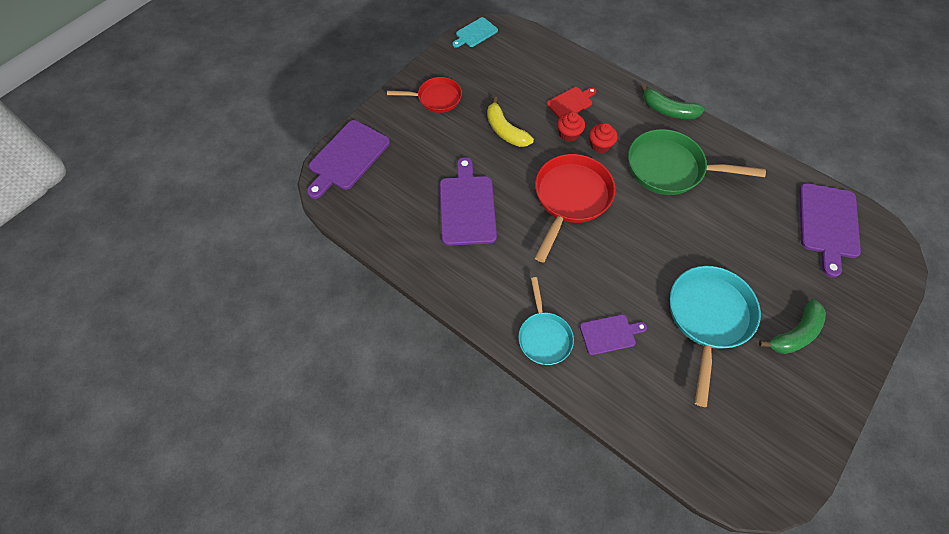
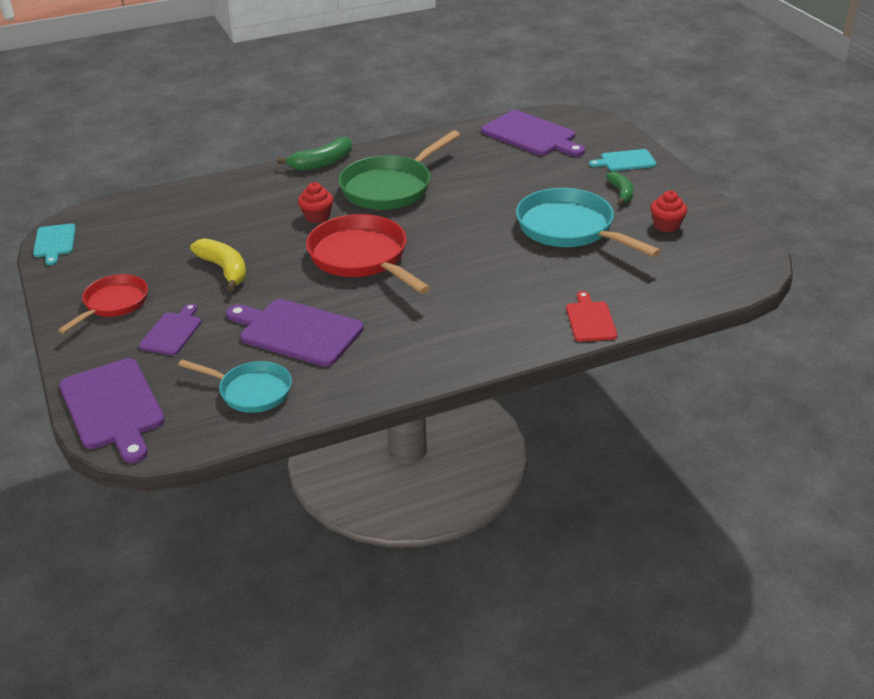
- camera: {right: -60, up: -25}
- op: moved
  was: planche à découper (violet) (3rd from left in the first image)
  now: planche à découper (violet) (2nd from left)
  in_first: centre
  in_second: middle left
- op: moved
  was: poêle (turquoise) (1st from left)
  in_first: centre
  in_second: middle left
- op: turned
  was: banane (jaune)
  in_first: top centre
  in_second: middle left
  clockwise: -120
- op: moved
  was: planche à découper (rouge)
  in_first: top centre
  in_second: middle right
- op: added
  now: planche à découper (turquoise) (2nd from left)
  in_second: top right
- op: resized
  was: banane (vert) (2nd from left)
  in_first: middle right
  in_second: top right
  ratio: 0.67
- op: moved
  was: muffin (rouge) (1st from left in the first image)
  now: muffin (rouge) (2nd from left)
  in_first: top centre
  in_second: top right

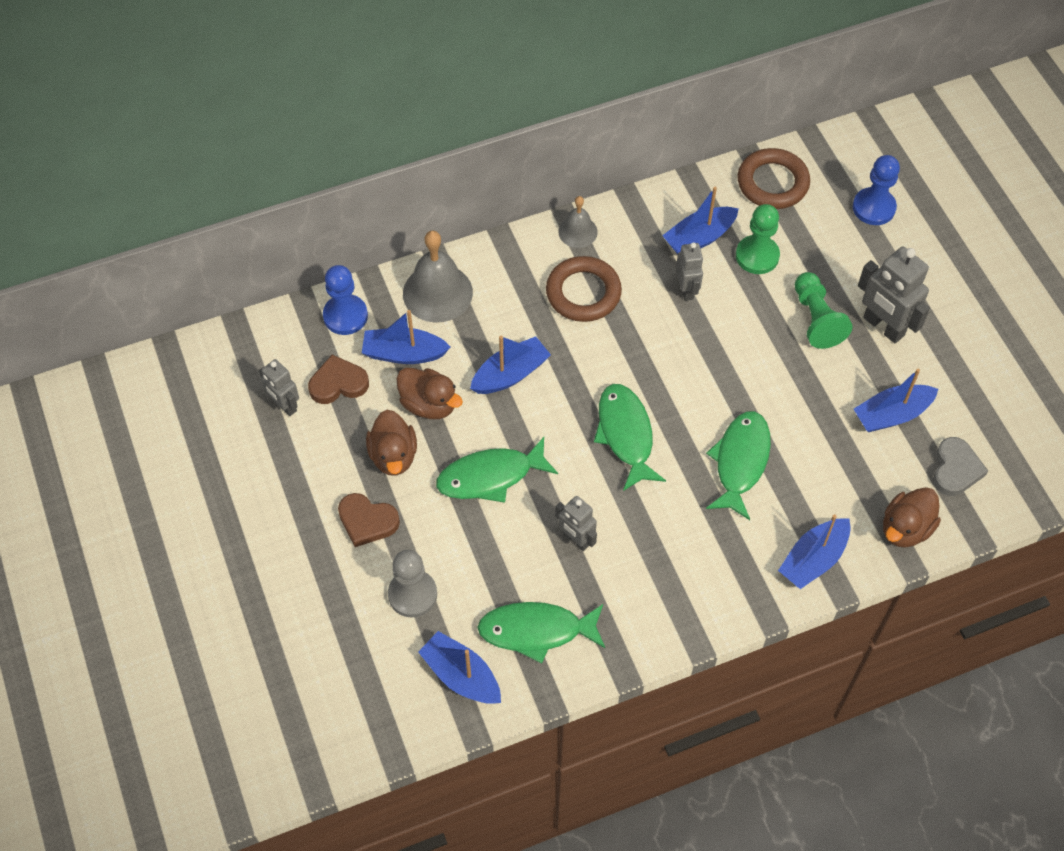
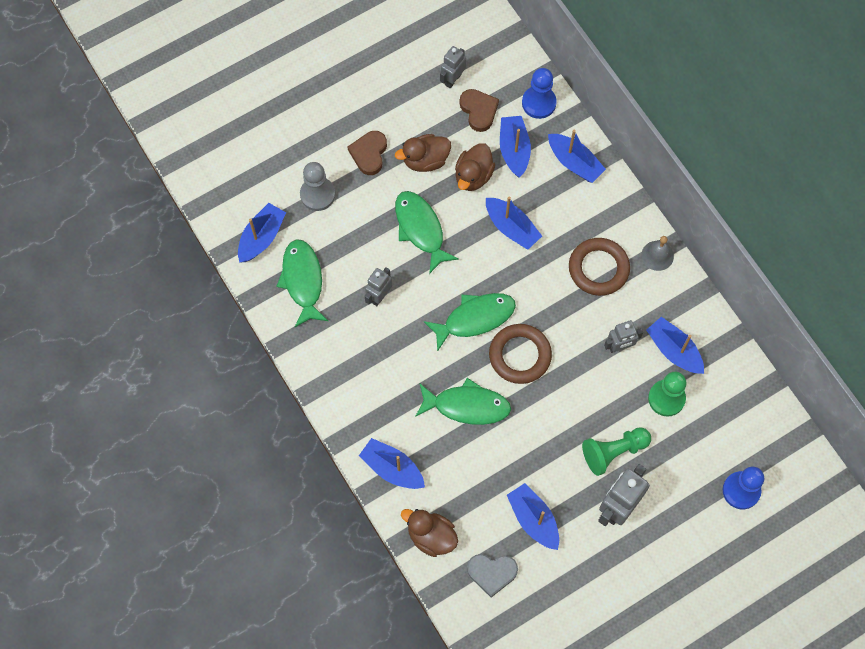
- camera: {right: 80, up: 10}
- op: moved
  was: anneau (marron) (2nd from left in the first image)
  now: anneau (marron) (1st from left)
  in_first: top right
  in_second: centre
- op: replaced
  was: cloche (gris) (1st from left)
  now: bateau (bleu) (6th from left)
  in_first: top centre
  in_second: top right

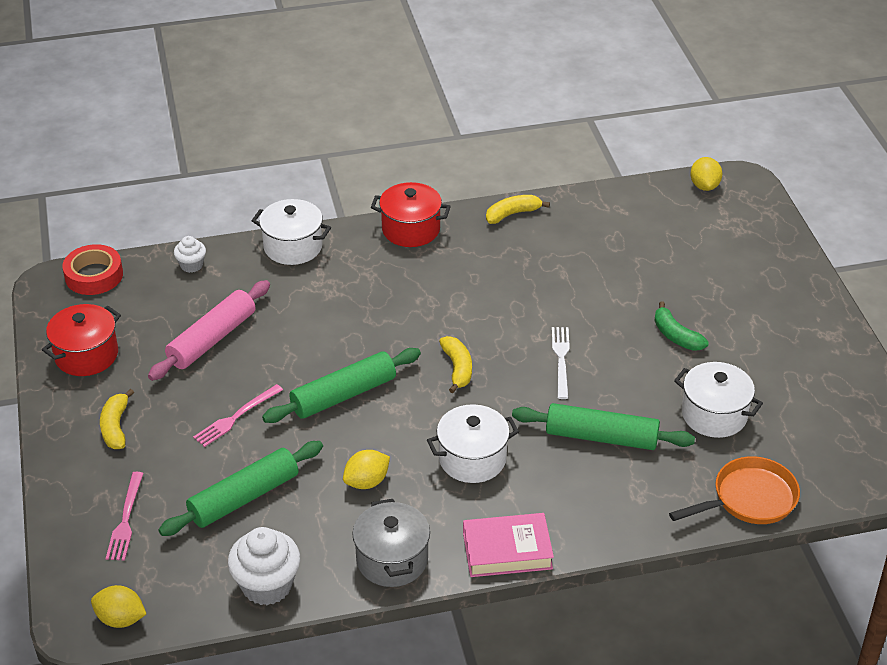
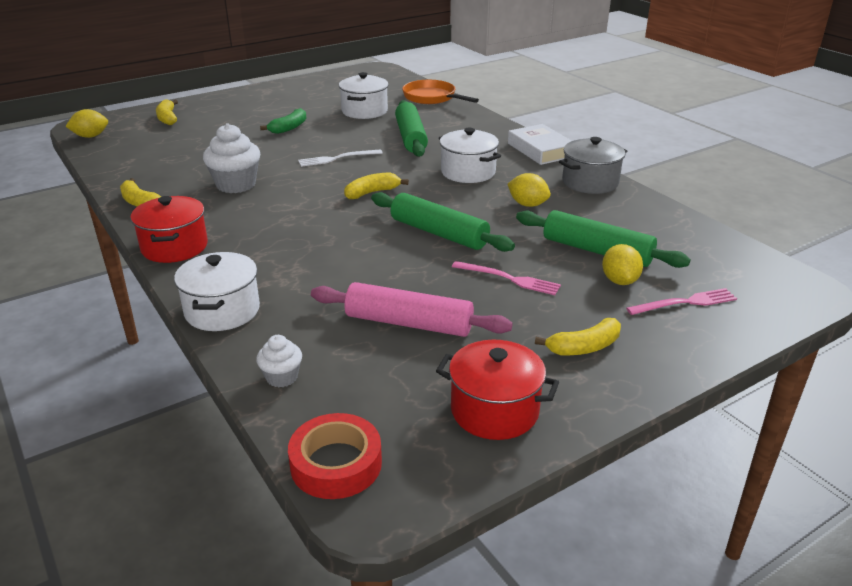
- camera: {right: -110, up: -10}
- op: added
  now: banane (jaune) (2nd from left)
  in_second: top left
- op: moved
  was: muffin (blanc) (2nd from left in the first image)
  now: muffin (blanc) (1st from left)
  in_first: bottom left
  in_second: top left
- op: recoloured
  was: livre (rose)
  now: livre (blanc)
  in_first: bottom centre
  in_second: top centre
- op: moved
  was: citron (jaune) (1st from left in the first image)
  now: citron (jaune) (3rd from left)
  in_first: bottom left
  in_second: middle right

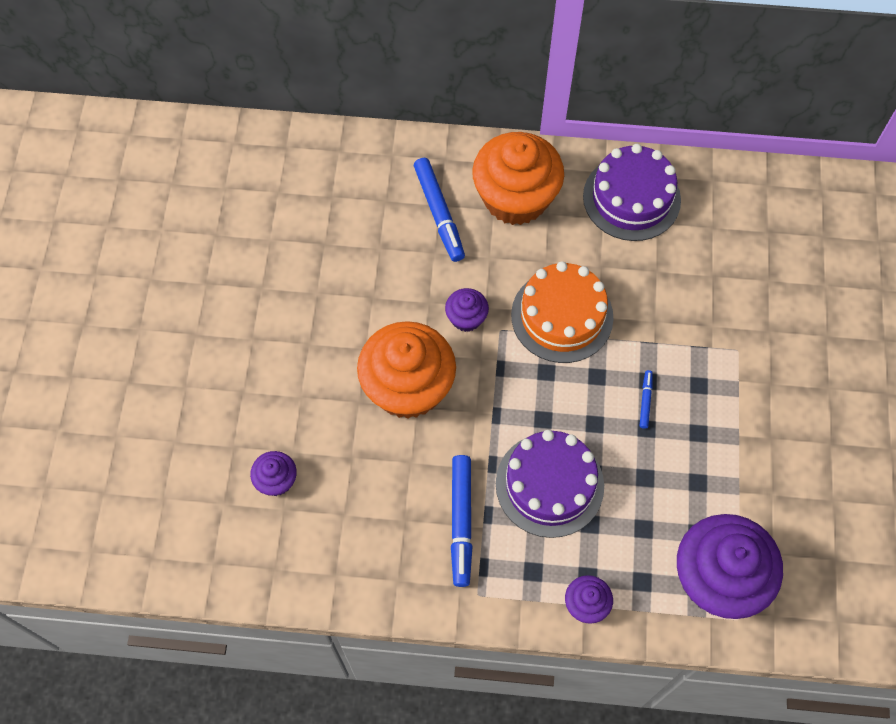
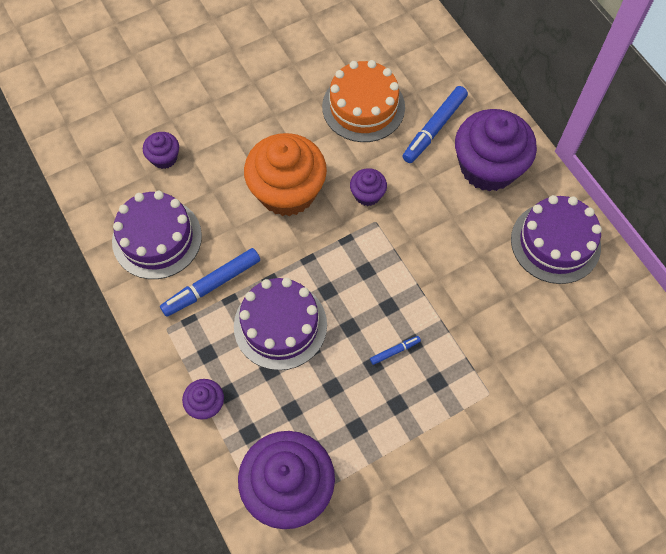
- camera: {right: 55, up: 0}
- op: added
  now: gâteau (violet) (1st from left)
  in_second: middle left
- op: moved
  was: gâteau (orange)
  in_first: centre
  in_second: top centre
- op: recoloured
  was: muffin (orange) (2nd from left)
  now: muffin (violet) (5th from left)
  in_first: top centre
  in_second: top right

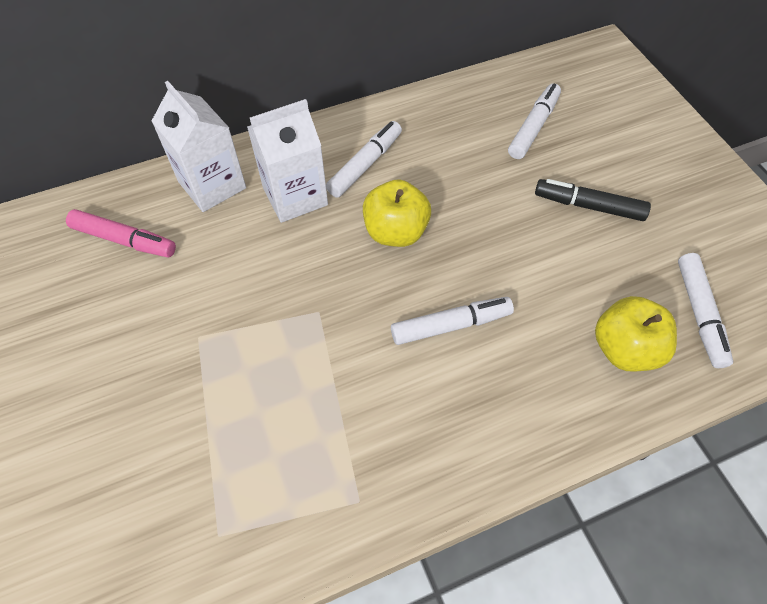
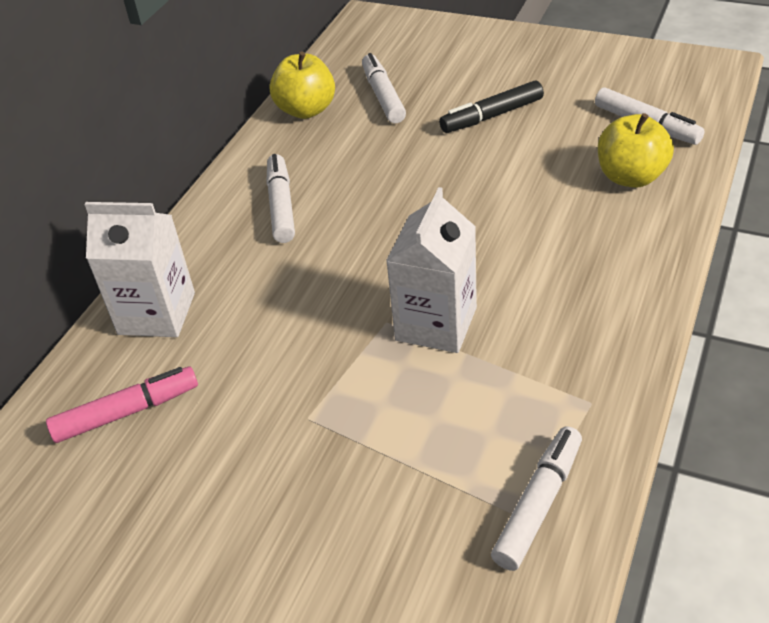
- camera: {right: -40, up: -15}
- op: moved
  was: pomme (jaune) (1st from left)
  in_first: centre
  in_second: top centre
- op: moved
  was: brique de lait (blanc) (2nd from left)
  in_first: top centre
  in_second: centre
- op: moved
  was: feutre (blanc) (2nd from left in the first image)
  now: feutre (blanc) (3rd from left)
  in_first: centre
  in_second: bottom right

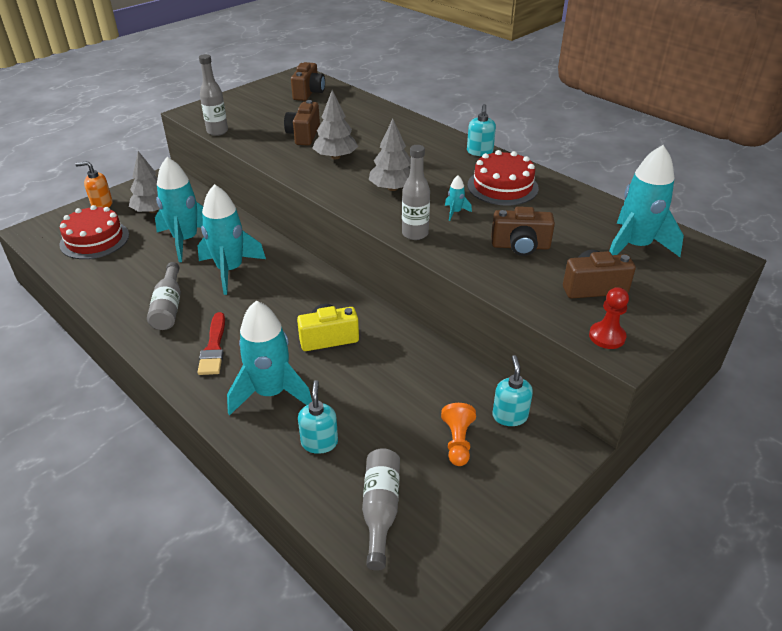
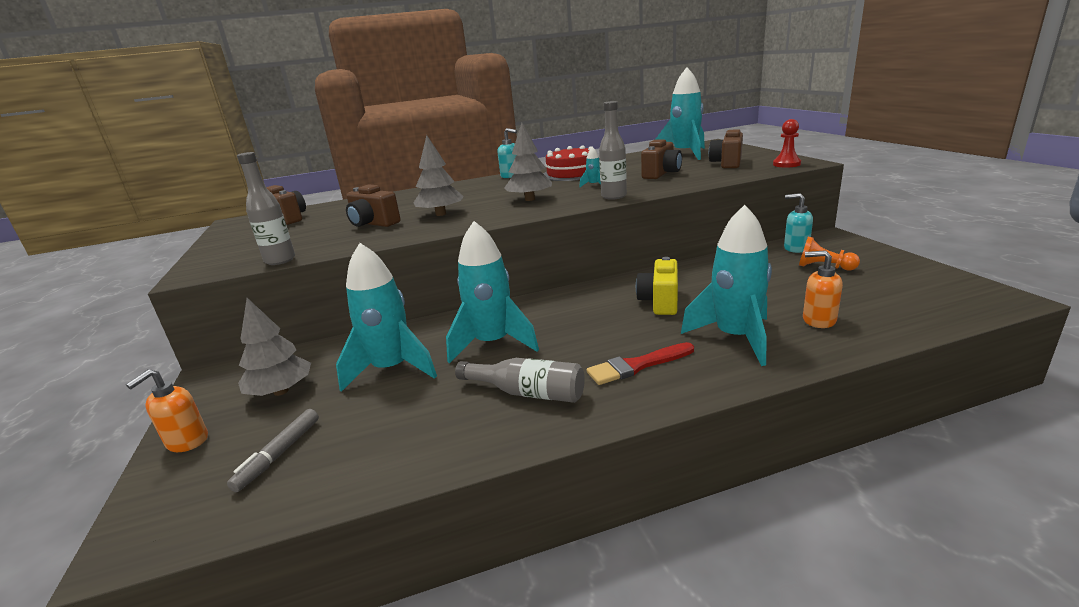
- camera: {right: -60, up: -15}
- op: replaced
  was: gâteau (rouge) (1st from left)
  now: feutre (gris)
  in_first: middle left
  in_second: bottom left
- op: turned
  was: pinceau (rouge)
  in_first: middle left
  in_second: centre
  clockwise: 135
- op: recoloured
  was: distributeur de savon (turquoise) (1st from left)
  now: distributeur de savon (orange) (2nd from left)
  in_first: centre
  in_second: middle right
- op: removed
  was: bouteille (gris) (3rd from left)
  in_first: bottom centre

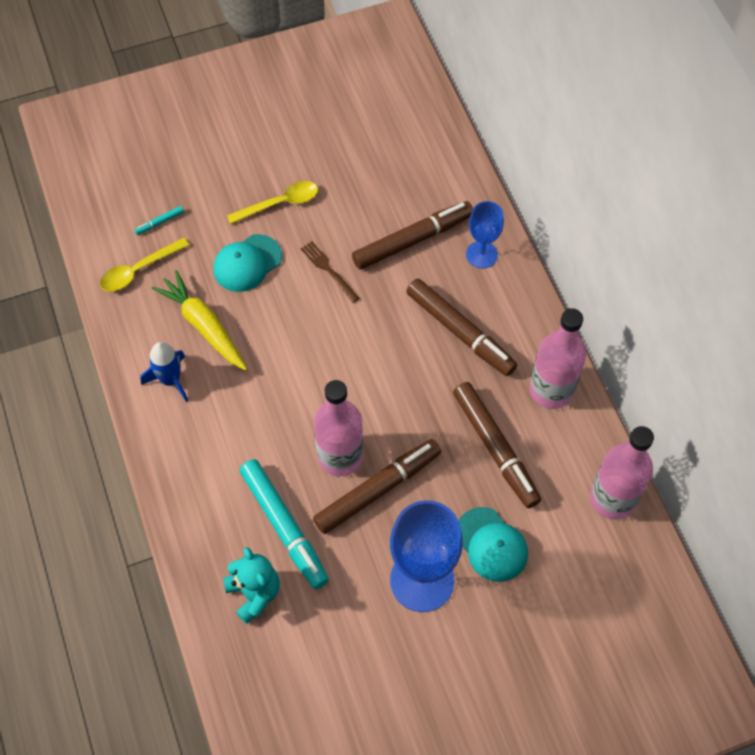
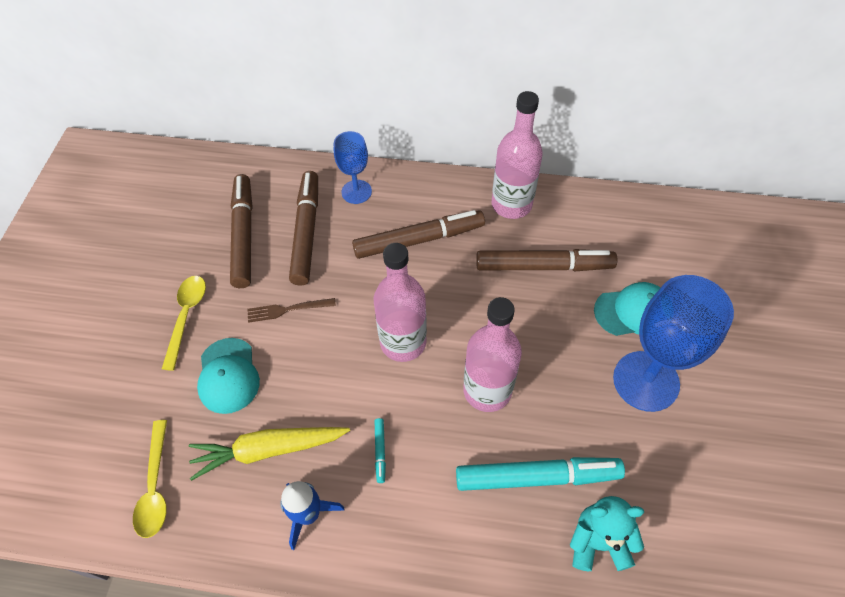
- camera: {right: -60, up: -5}
- op: moved
  was: feutre (marron) (1st from left)
  in_first: centre
  in_second: middle left
- op: moved
  was: bouteille (rose) (3rd from left in the first image)
  now: bouteille (rose) (1st from left)
  in_first: middle right
  in_second: centre
- op: moved
  was: feutre (turquoise) (1st from left)
  in_first: top left
  in_second: bottom centre

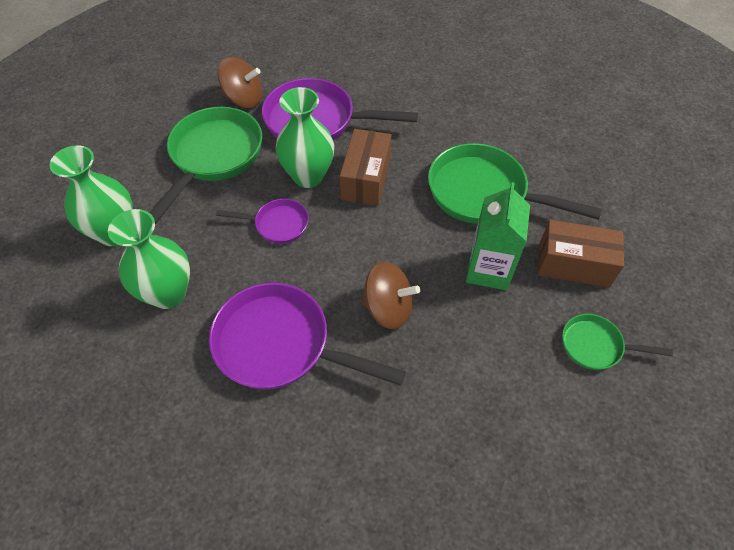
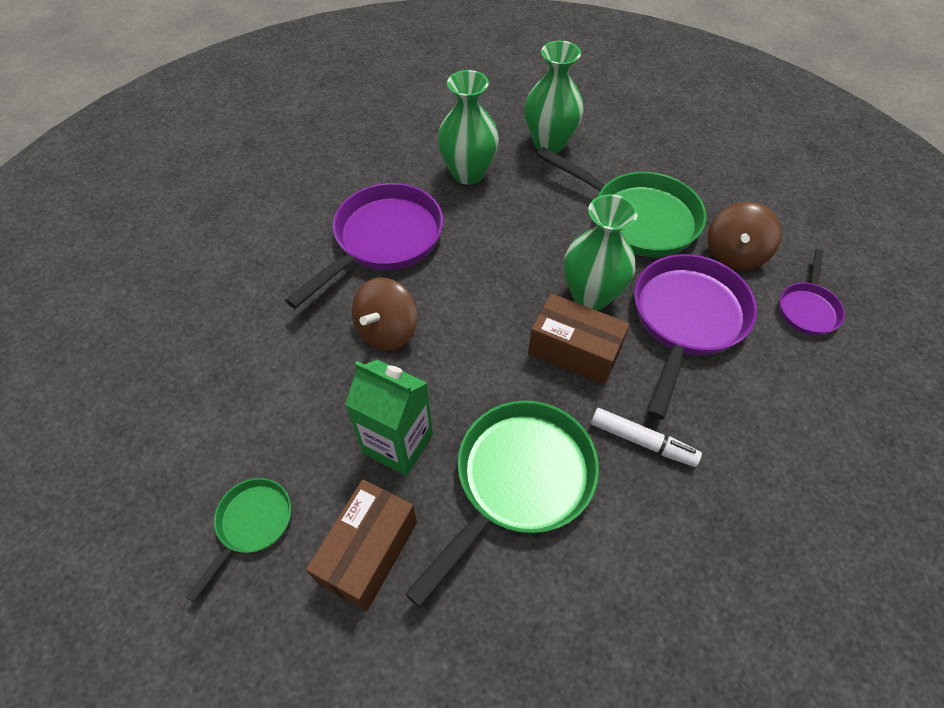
- camera: {right: 105, up: 0}
- op: added
  now: feutre (blanc)
  in_second: middle right
- op: moved
  was: poêle (violet) (1st from left in the first image)
  now: poêle (violet) (3rd from left)
  in_first: centre
  in_second: middle right

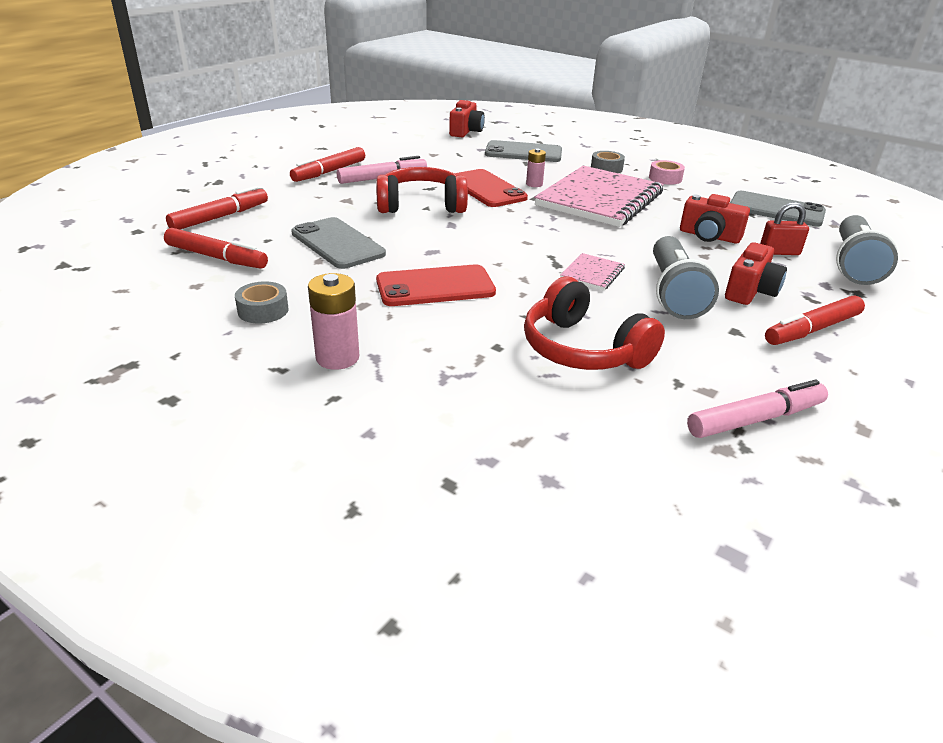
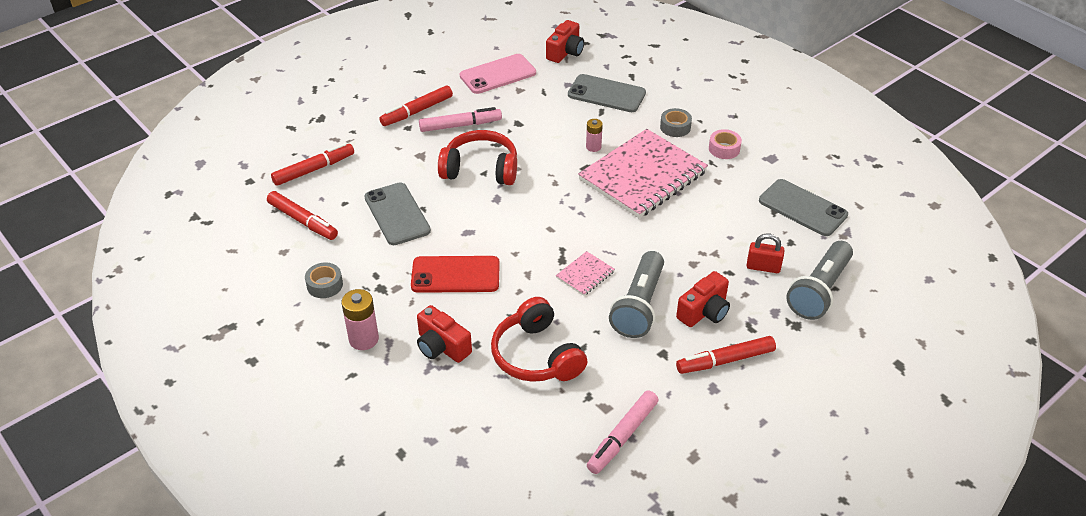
- camera: {right: 15, up: 10}
- op: moved
  was: appareil photo (rouge) (2nd from left in the first image)
  now: appareil photo (rouge) (1st from left)
  in_first: top right
  in_second: centre
- op: added
  now: téléphone (rose)
  in_second: top centre
- op: turned
  was: feutre (rose) (2nd from left)
  in_first: middle right
  in_second: bottom centre
  clockwise: 135
- op: removed
  was: téléphone (rouge) (2nd from left)
  in_first: top centre

